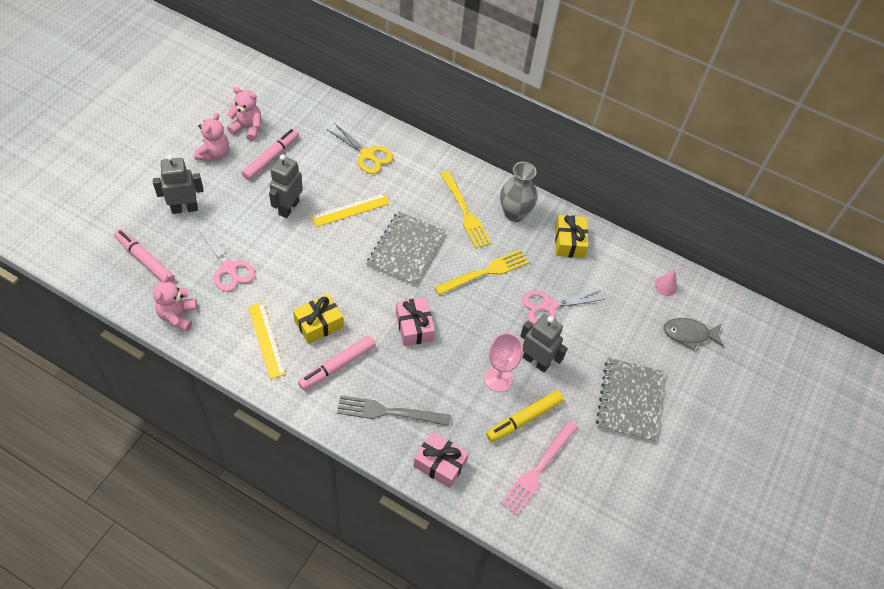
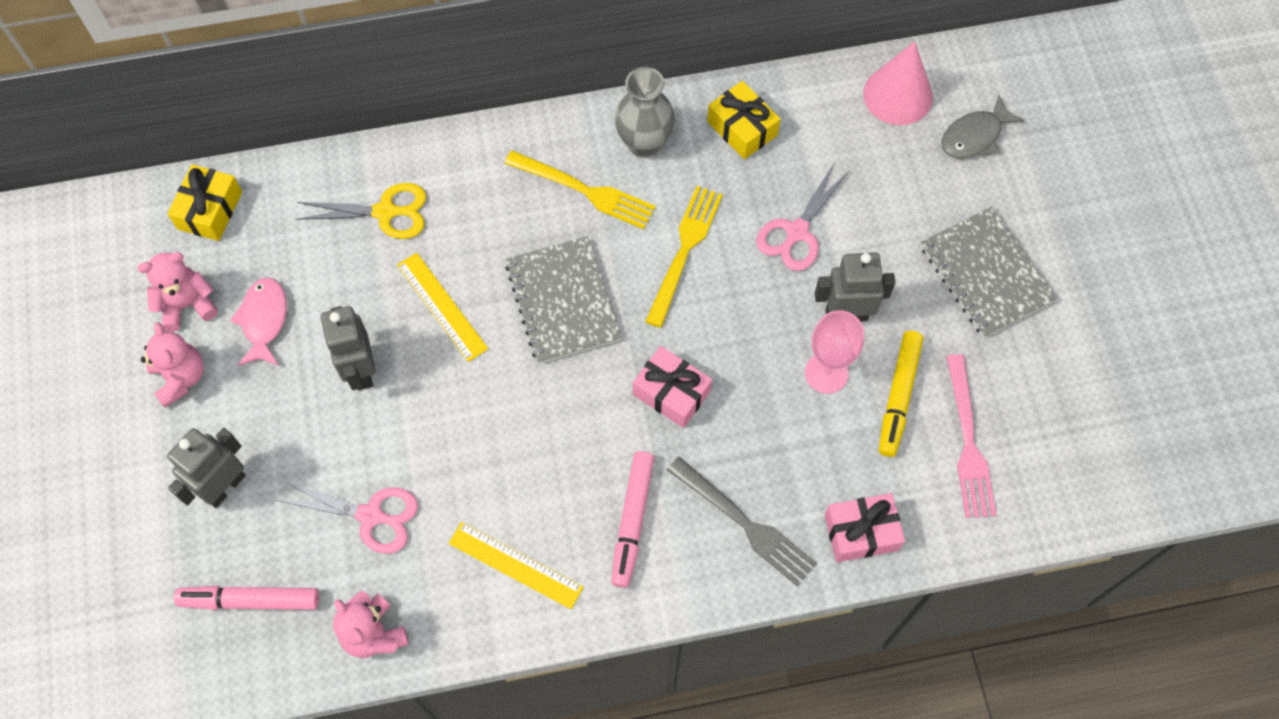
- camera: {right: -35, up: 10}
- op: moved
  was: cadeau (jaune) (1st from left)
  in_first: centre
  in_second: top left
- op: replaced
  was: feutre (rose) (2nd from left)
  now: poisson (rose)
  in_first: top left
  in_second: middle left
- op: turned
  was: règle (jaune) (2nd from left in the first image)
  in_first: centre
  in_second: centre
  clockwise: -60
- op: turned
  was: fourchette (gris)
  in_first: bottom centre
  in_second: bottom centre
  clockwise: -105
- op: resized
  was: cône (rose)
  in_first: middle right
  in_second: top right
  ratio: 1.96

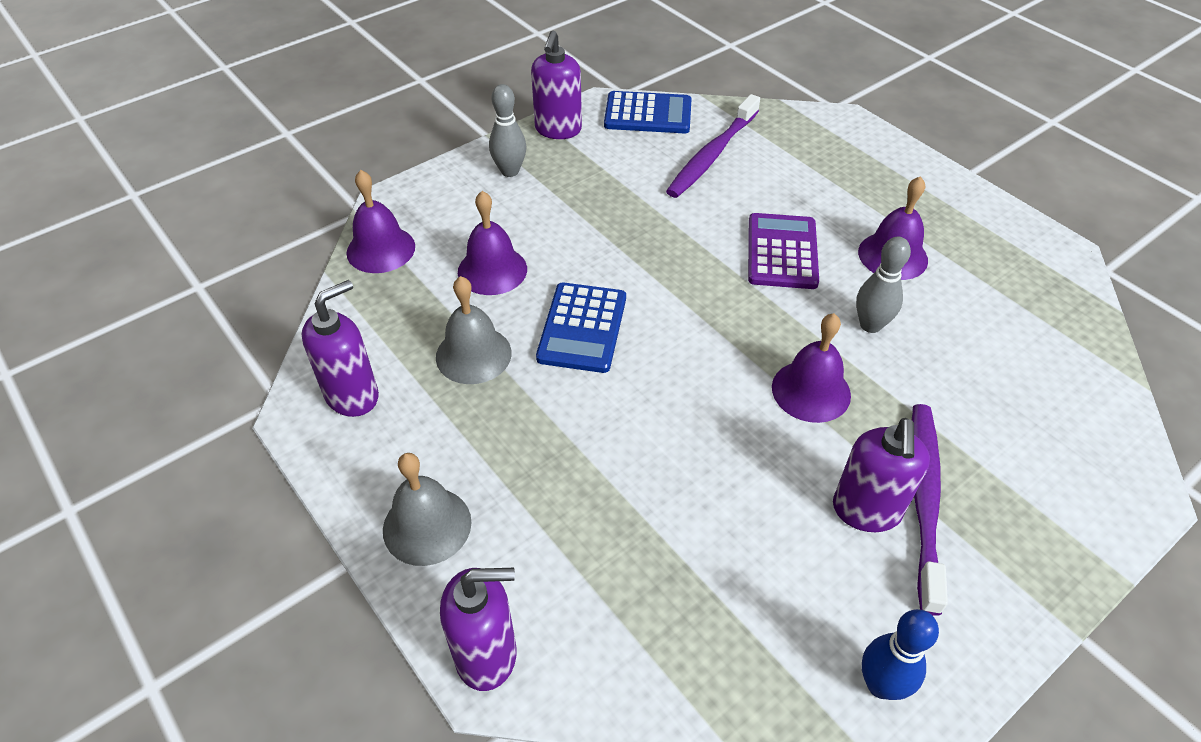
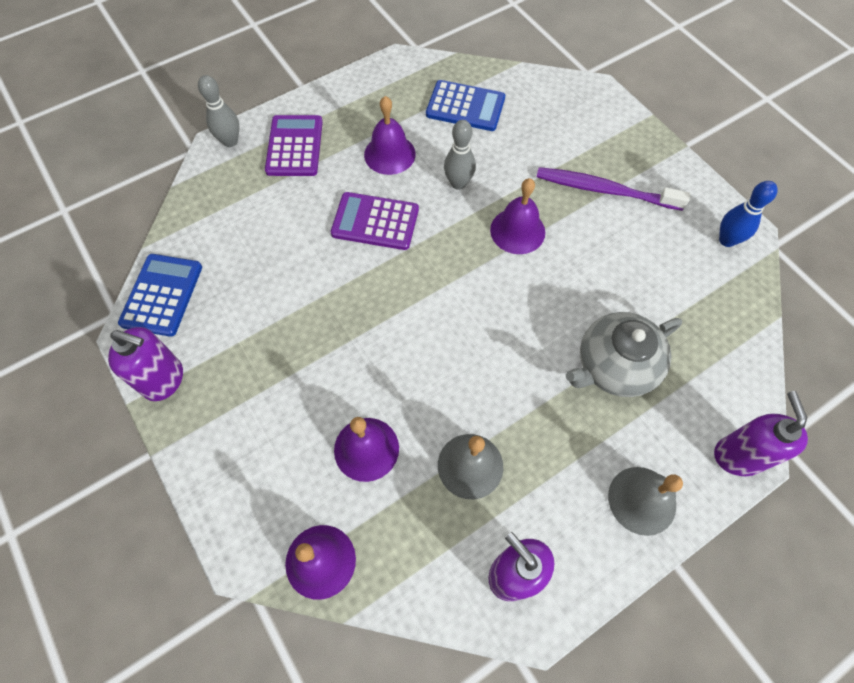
- camera: {right: -85, up: 15}
- op: moved
  was: quille (gris) (1st from left)
  in_first: top centre
  in_second: top left
- op: added
  now: calculatrice (violet) (1st from left)
  in_second: top centre
- op: moved
  was: calculatrice (bleu) (1st from left in the first image)
  now: calculatrice (bleu) (2nd from left)
  in_first: centre
  in_second: top centre
- op: added
  now: théière (gris)
  in_second: middle right
- op: removed
  was: brosse à dents (violet) (1st from left)
  in_first: top centre
- op: removed
  was: distributeur de savon (violet) (4th from left)
  in_first: middle right

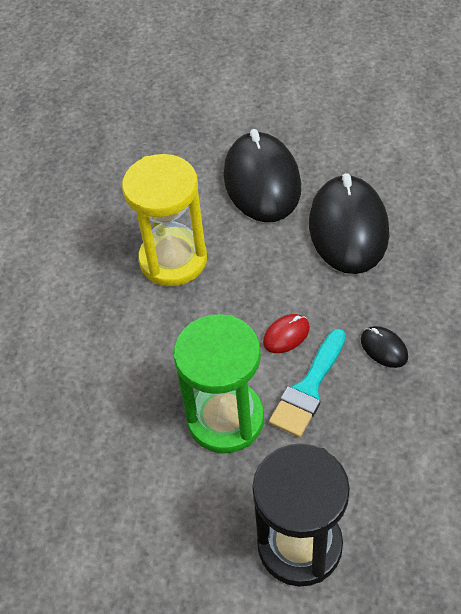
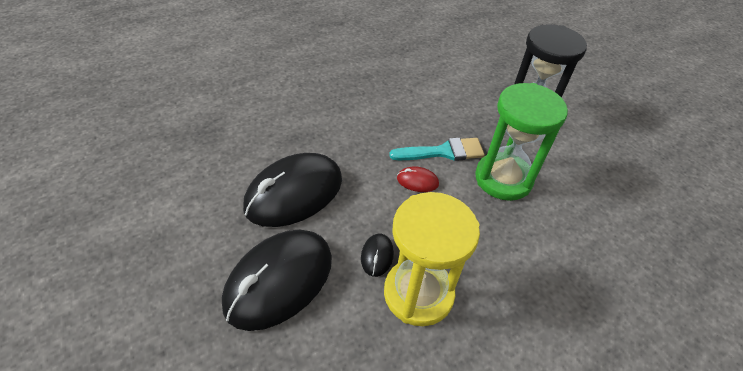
- camera: {right: -135, up: -5}
- op: moved
  was: souris (noir) (3rd from left)
  in_first: middle right
  in_second: bottom centre

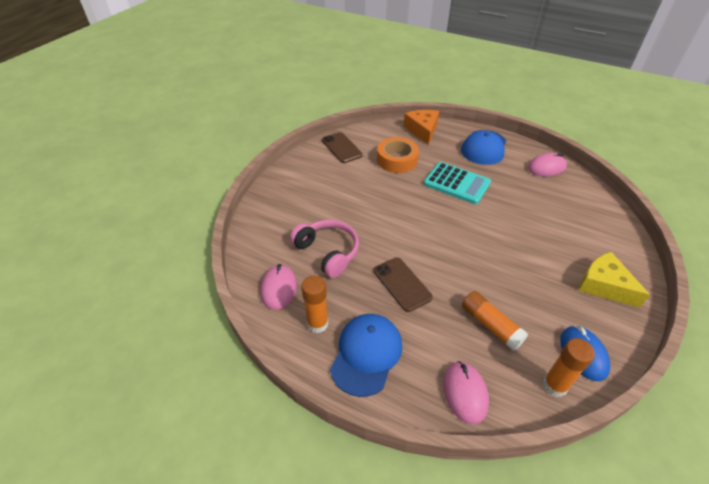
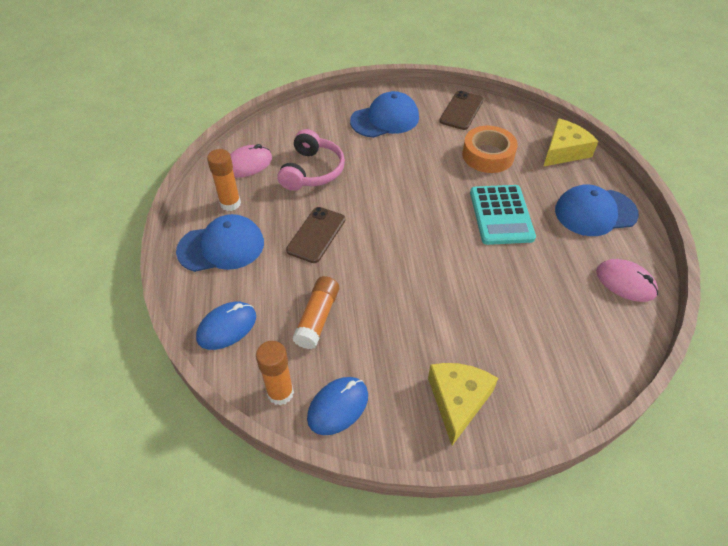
- camera: {right: 55, up: 5}
- op: recoloured
  was: souris (rose) (2nd from left)
  now: souris (bleu) (1st from left)
  in_first: bottom centre
  in_second: middle left
- op: added
  now: casquette (bleu) (2nd from left)
  in_second: top centre
- op: recoloured
  was: fromage (orange)
  now: fromage (jaune) (2nd from left)
  in_first: top centre
  in_second: top right

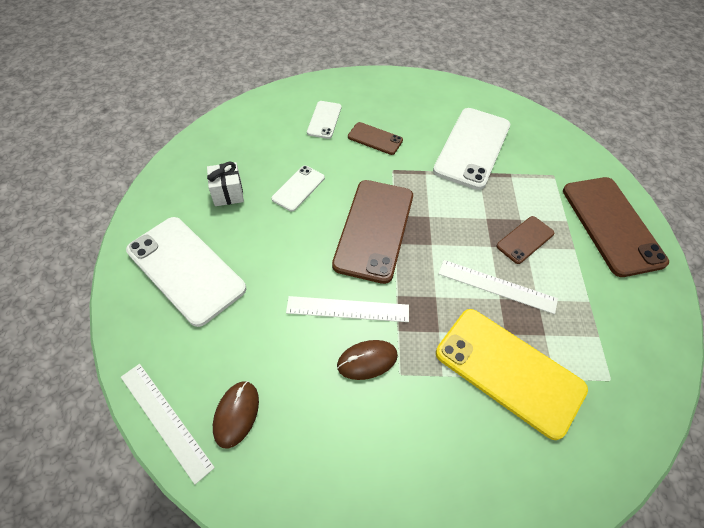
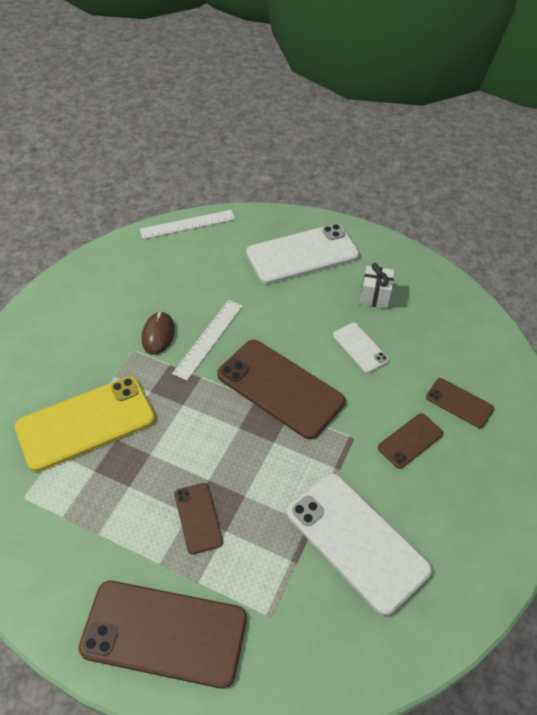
- camera: {right: 115, up: -5}
- op: recoloured
  was: téléphone (blanc) (3rd from left)
  now: téléphone (marron) (5th from left)
  in_first: top centre
  in_second: middle right
- op: removed
  was: souris (marron) (1st from left)
  in_first: bottom centre
- op: removed
  was: règle (blanc) (3rd from left)
  in_first: middle right

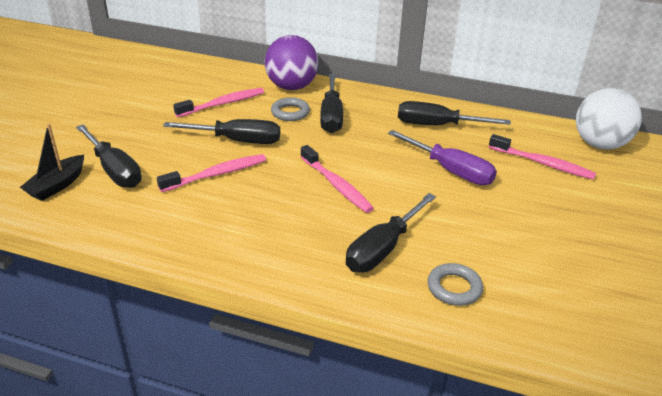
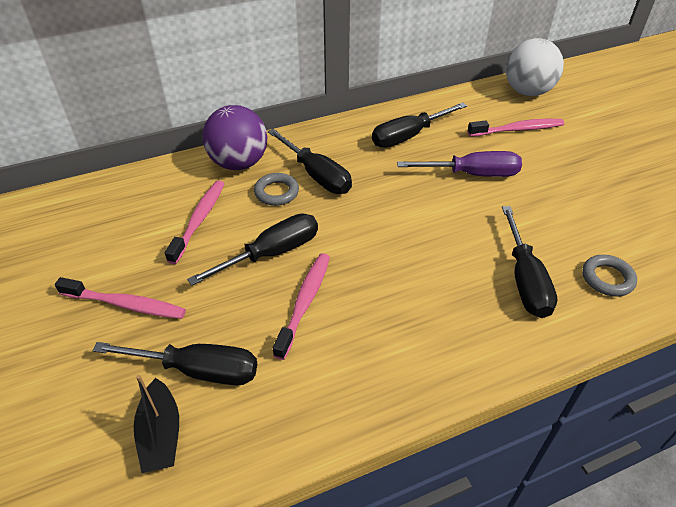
- camera: {right: -40, up: 10}
- op: moved
  was: brosse à dents (rose) (3rd from left in the first image)
  now: brosse à dents (rose) (1st from left)
  in_first: centre
  in_second: middle left

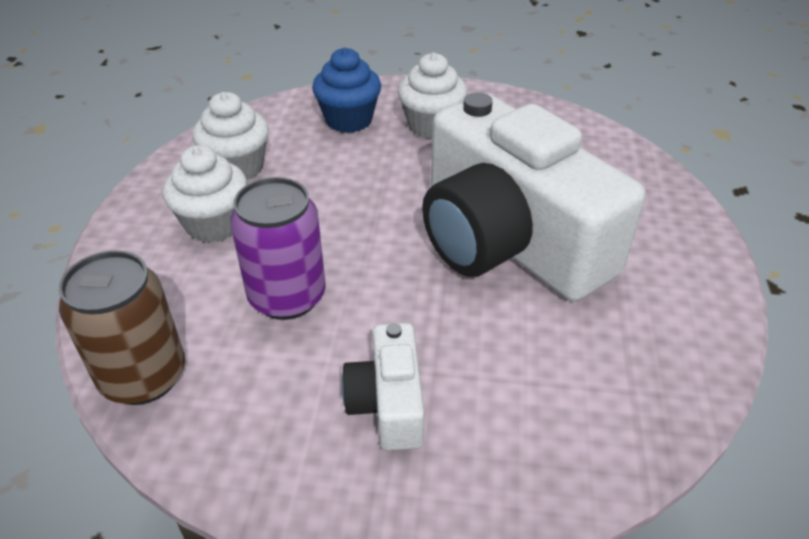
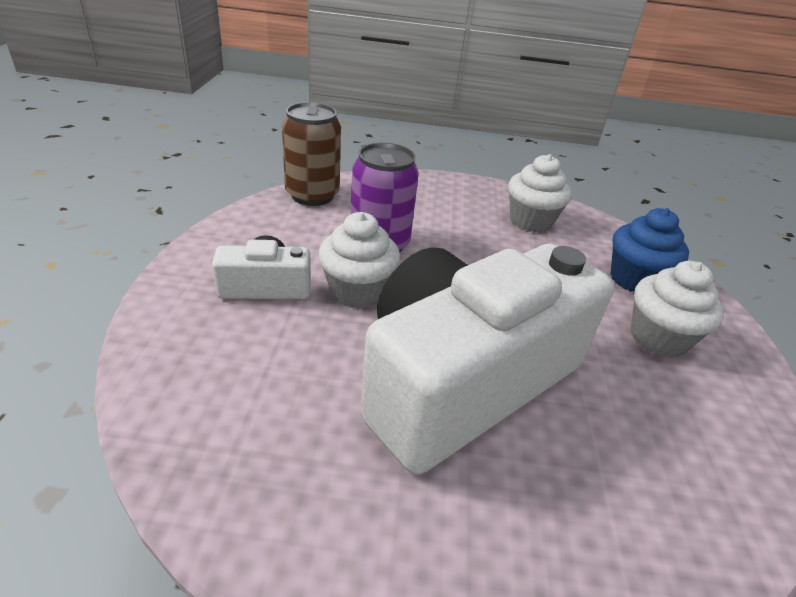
- camera: {right: 85, up: -5}
- op: moved
  was: muffin (blanc) (1st from left)
  in_first: middle left
  in_second: centre

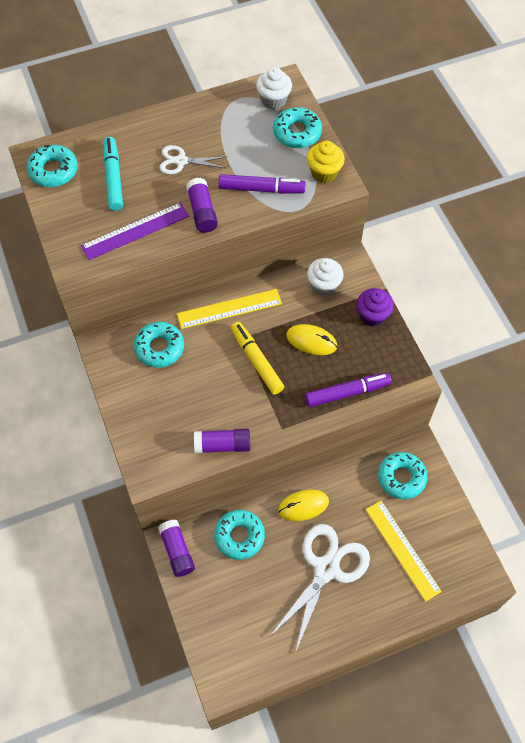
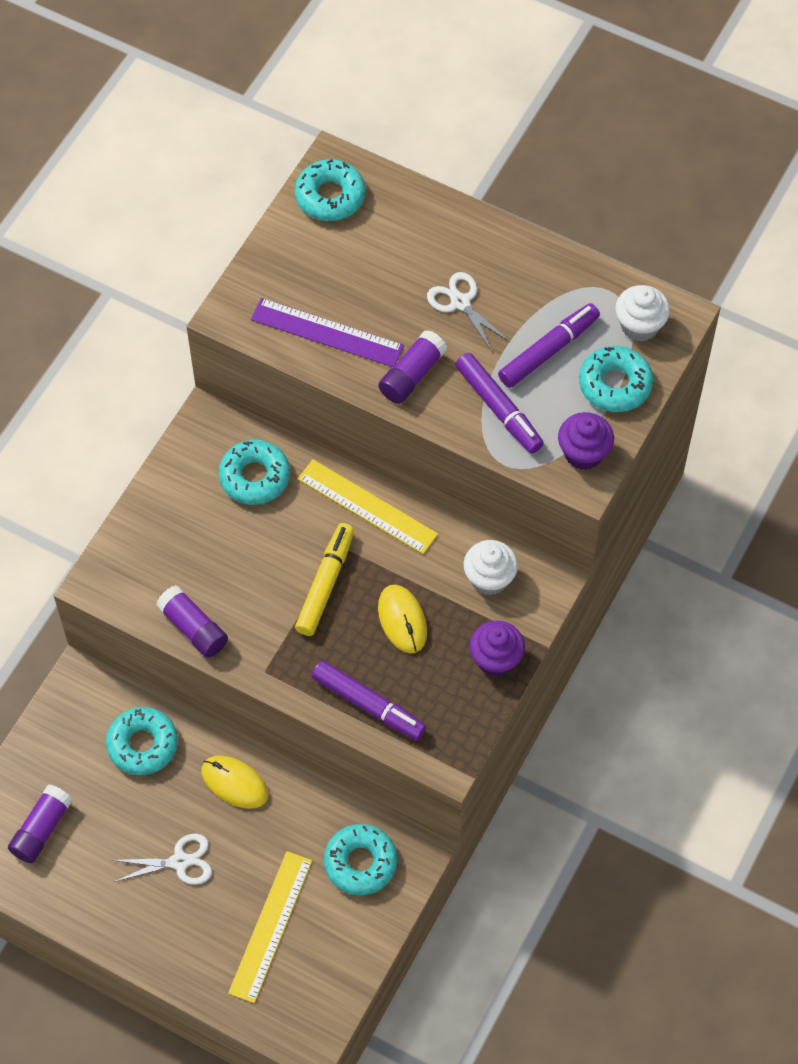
- camera: {right: 50, up: 0}
- op: moved
  was: bâton de colle (violet) (1st from left)
  in_first: bottom centre
  in_second: bottom left
- op: resized
  was: ciseaux (blanc) (2nd from left in the first image)
  in_first: bottom centre
  in_second: bottom left
  ratio: 0.54
- op: added
  now: feutre (violet) (3rd from left)
  in_second: top right
- op: recoloured
  was: muffin (jaune)
  now: muffin (violet) (2nd from left)
  in_first: top centre
  in_second: middle right
- op: removed
  was: feutre (turquoise)
  in_first: top left

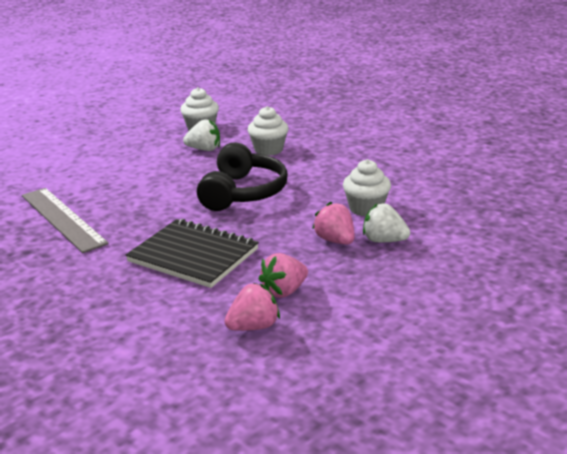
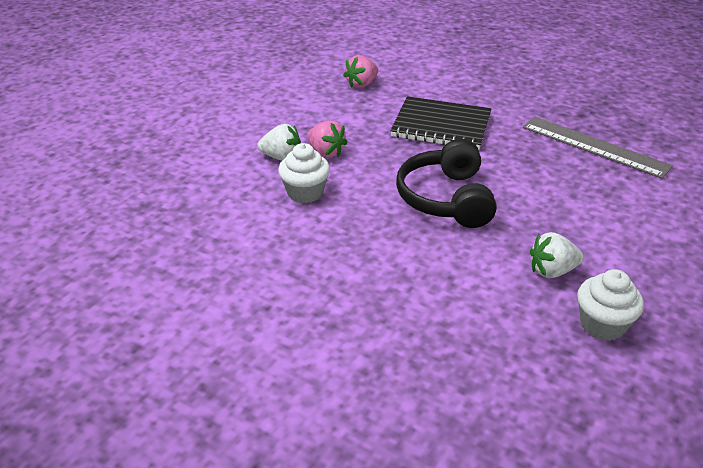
- camera: {right: 165, up: 10}
- op: removed
  was: muffin (blanc) (2nd from left)
  in_first: top centre
- op: removed
  was: fraise (rose) (2nd from left)
  in_first: centre

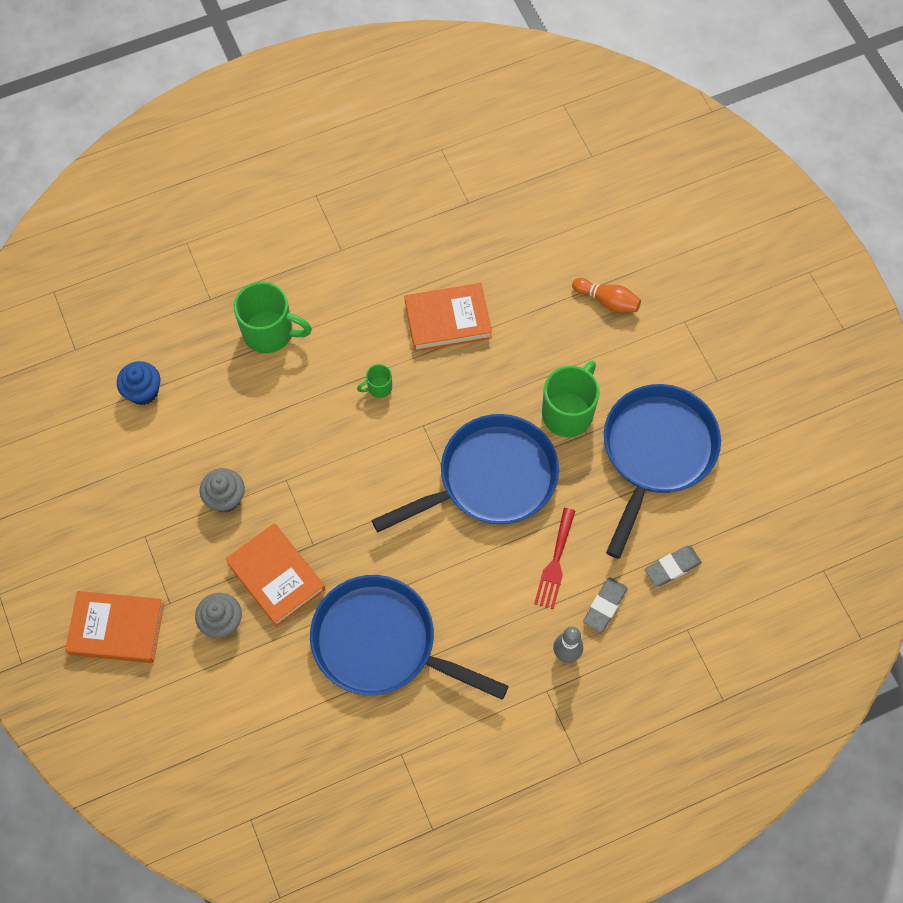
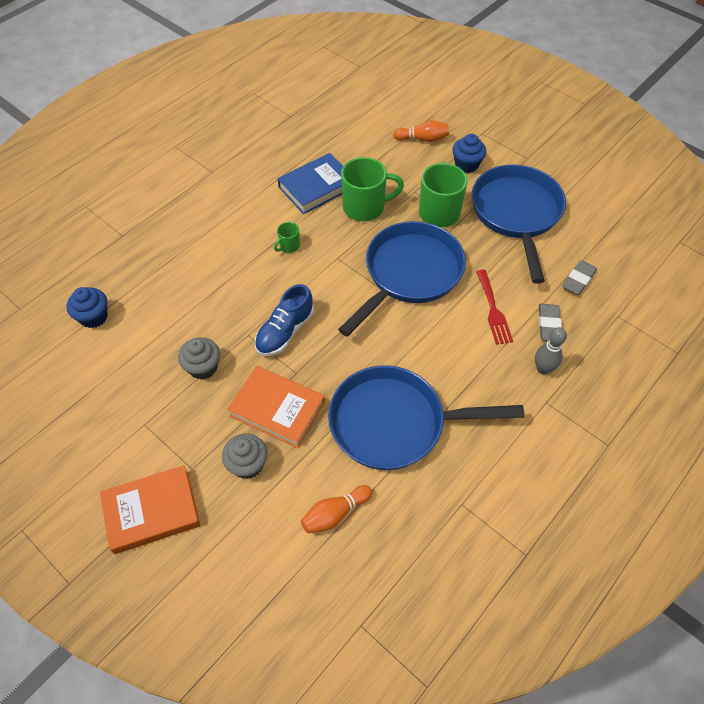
- camera: {right: -25, up: -10}
- op: added
  now: chaussure (bleu)
  in_second: centre
- op: recoloured
  was: livre (orange) (3rd from left)
  now: livre (bleu)
  in_first: centre
  in_second: top centre
- op: added
  now: quille (orange) (1st from left)
  in_second: bottom centre
- op: moved
  was: tasse (vert) (1st from left in the first image)
  now: tasse (vert) (2nd from left)
  in_first: middle left
  in_second: top centre
- op: added
  now: muffin (bleu) (2nd from left)
  in_second: top centre

